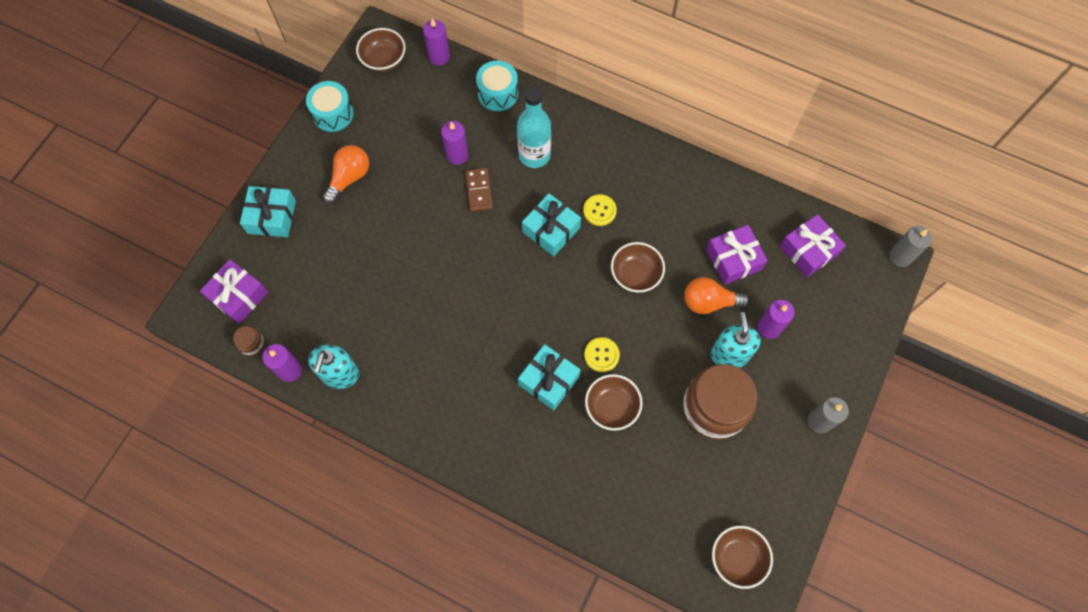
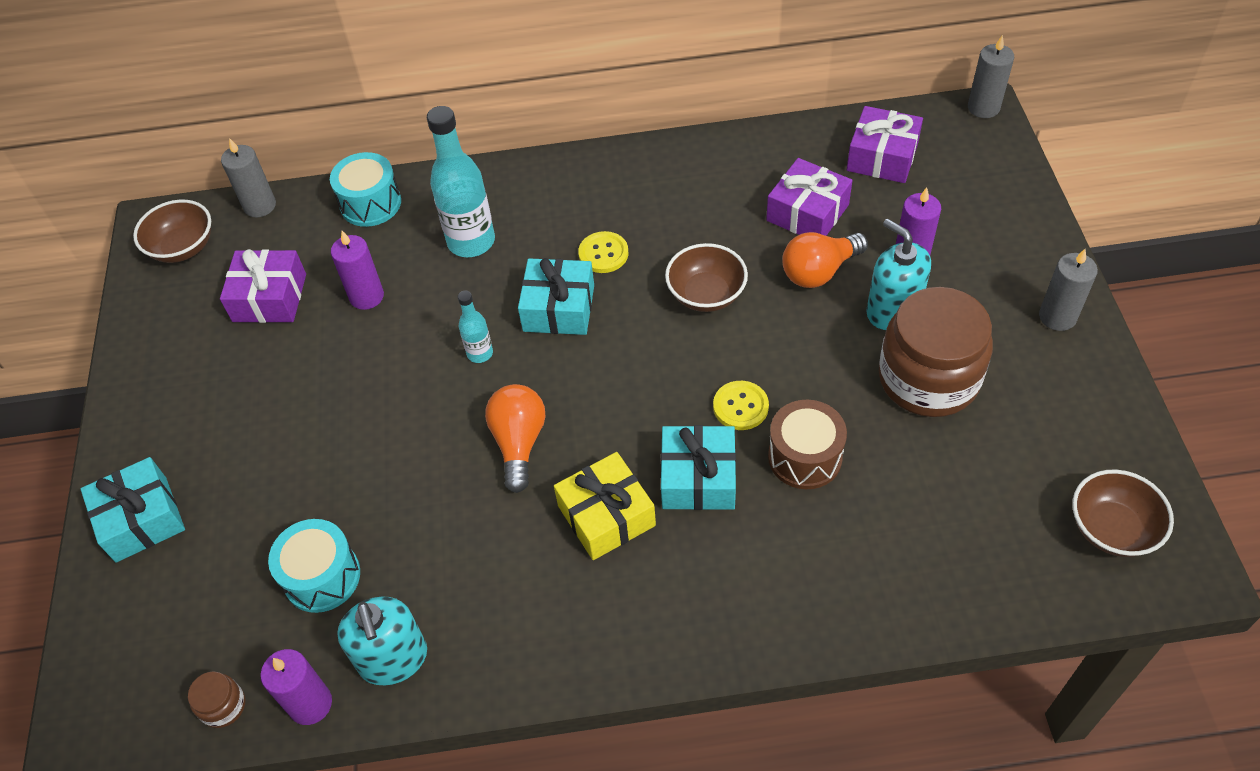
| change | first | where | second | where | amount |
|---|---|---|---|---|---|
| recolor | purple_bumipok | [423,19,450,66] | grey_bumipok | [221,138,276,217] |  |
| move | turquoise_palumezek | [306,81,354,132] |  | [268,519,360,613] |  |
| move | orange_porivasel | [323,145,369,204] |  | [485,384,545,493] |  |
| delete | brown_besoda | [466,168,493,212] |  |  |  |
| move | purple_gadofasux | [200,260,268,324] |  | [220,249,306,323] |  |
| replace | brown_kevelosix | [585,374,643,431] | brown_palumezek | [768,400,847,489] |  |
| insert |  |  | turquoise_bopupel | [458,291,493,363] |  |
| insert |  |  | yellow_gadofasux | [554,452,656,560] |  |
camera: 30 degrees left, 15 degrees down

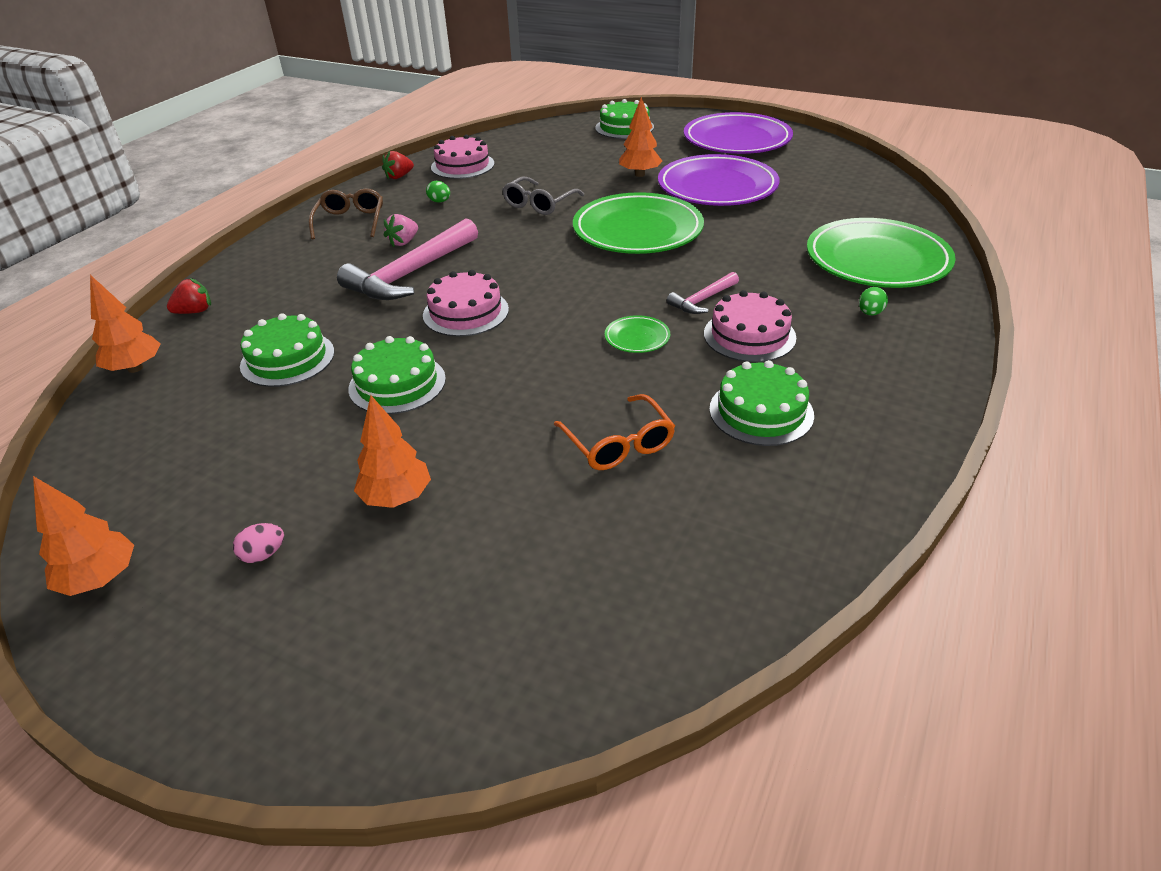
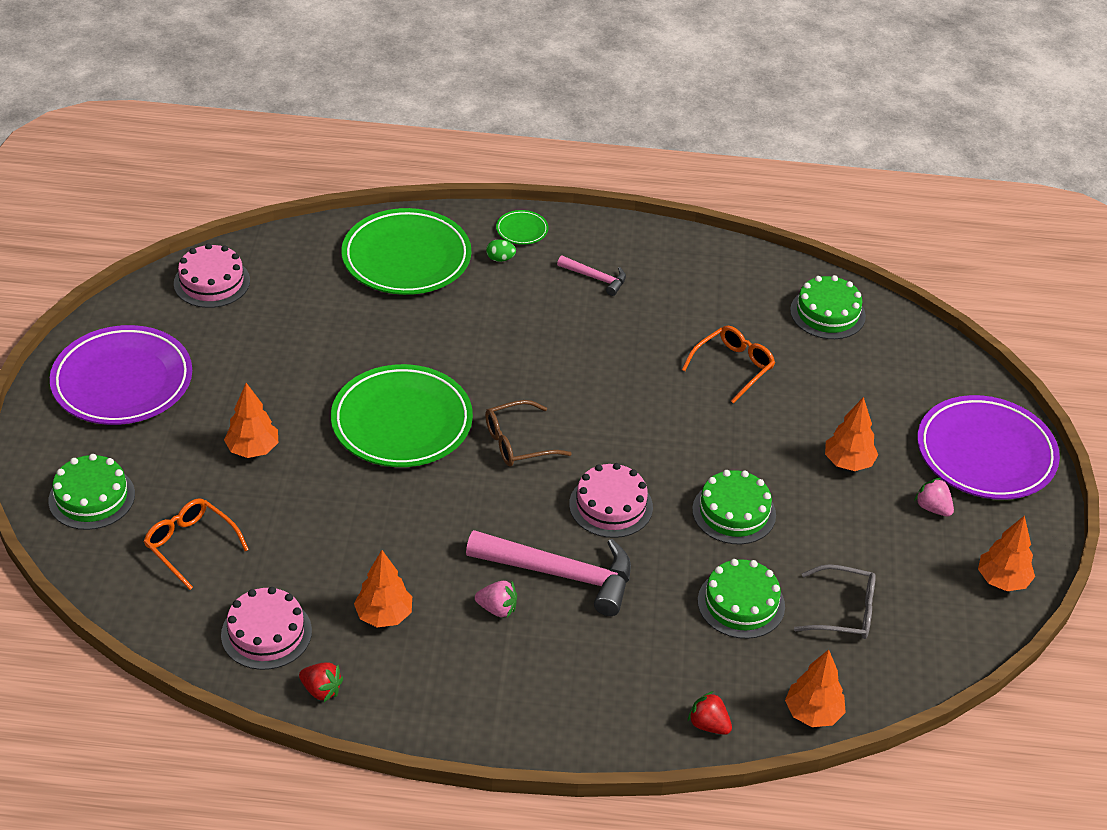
| change | first | where | second | where | amount |
|---|---|---|---|---|---|
| move | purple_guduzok | [658,154,779,206] |  | [917,395,1060,500] |  |
| move | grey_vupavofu | [502,176,584,215] |  | [794,564,876,639] |  |
| replace | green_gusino | [426,181,450,203] | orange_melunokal | [354,550,412,627] |  |
| move | brown_vupavofu | [309,188,383,239] |  | [485,400,572,466] |  |
| move | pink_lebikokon | [667,272,739,314] |  | [557,256,626,296] |  |
| move | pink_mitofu | [704,290,796,362] |  | [174,243,250,308] |  |
| move | green_guduzok | [605,315,670,353] |  | [496,210,548,245] |  |
| move | green_mitofu | [709,360,814,446] |  | [790,275,866,339] |  |
| replace | pink_gusino | [233,523,284,563] | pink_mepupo | [914,478,954,517] |  |
| insert |  |  | orange_vupavofu | [143,498,249,590] |  |
camera: 115 degrees left, 5 degrees up

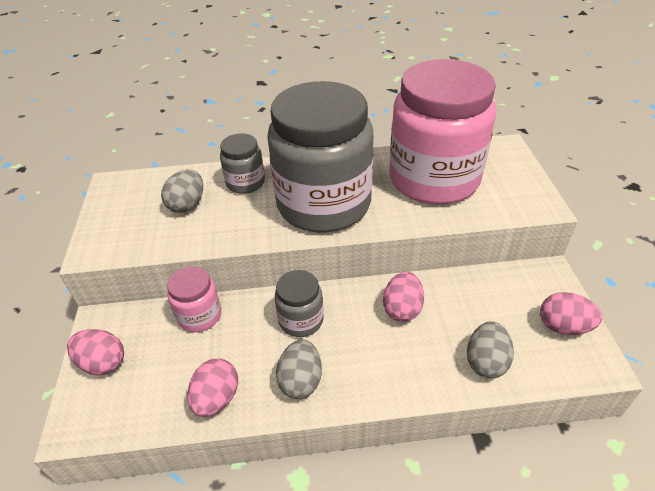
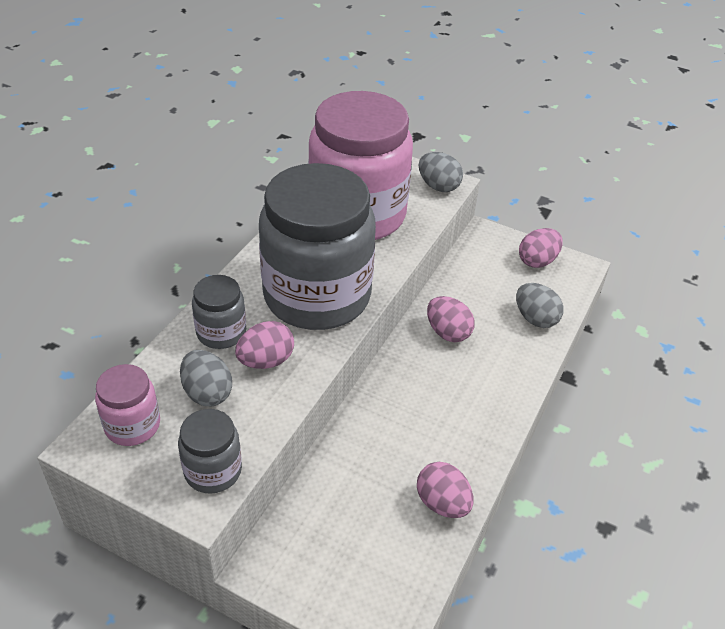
| change | first | where | second | where | amount |
|---|---|---|---|---|---|
| move | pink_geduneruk | [167,266,221,332] |  | [95,364,160,446] |  |
| move | grey_geduneruk | [275,270,324,337] |  | [178,409,242,494] |  |
| move | pink_gusino | [67,329,124,375] |  | [235,321,294,369] |  |
| move | grey_gusino | [276,339,322,399] |  | [419,152,463,192] |  |
camera: 60 degrees left, 0 degrees up

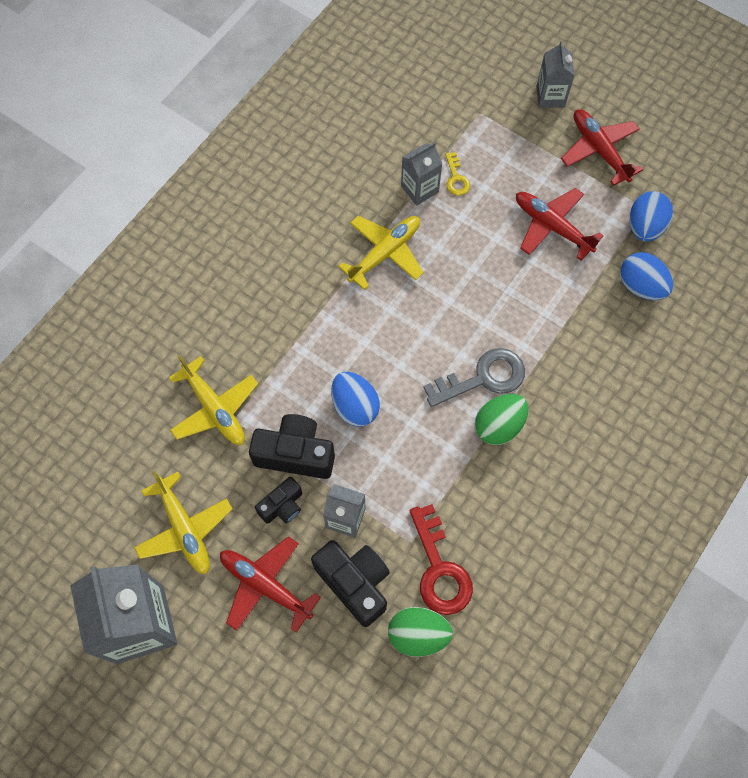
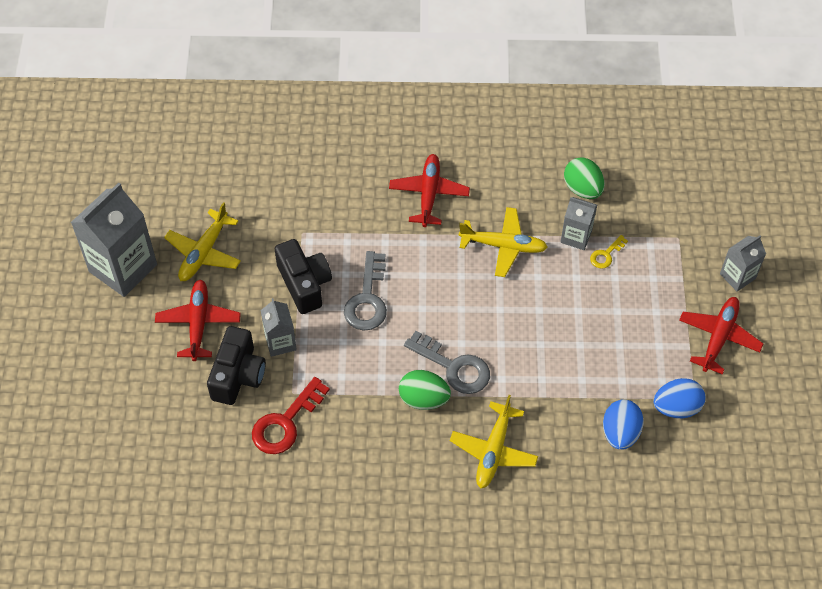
| change | first | where | second | where | amount |
|---|---|---|---|---|---|
| move | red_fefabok | [516,188,604,261] |  | [389,154,470,227] |  |
| move | yellow_fefabok | [169,356,258,445] |  | [450,395,538,489] |  |
| replace | blue_gusino | [331,372,380,427] | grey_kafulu | [344,251,387,331] |  |
| delete | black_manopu | [255,477,302,524] |  |  |  |
| move | green_gusino | [388,607,453,657] |  | [564,157,605,199] |  |
camera: 55 degrees right, 10 degrees down

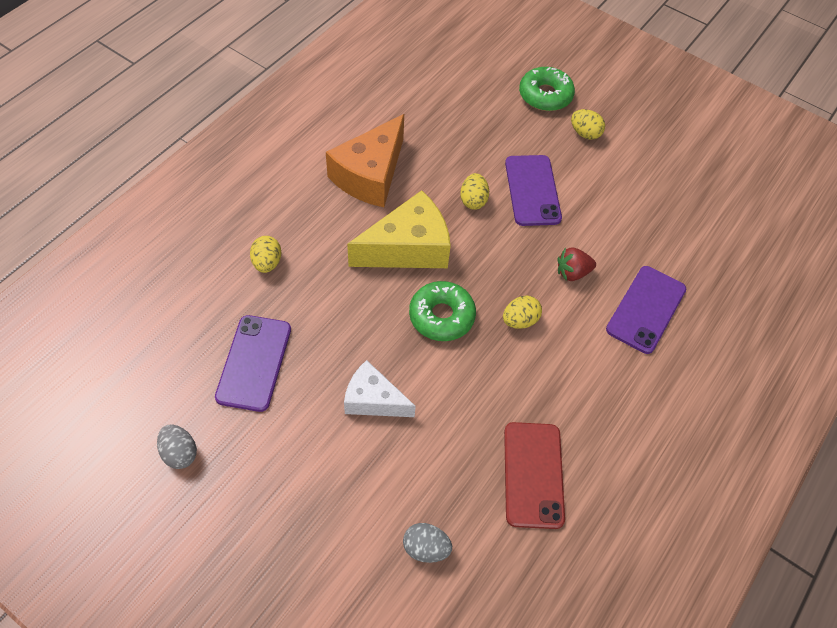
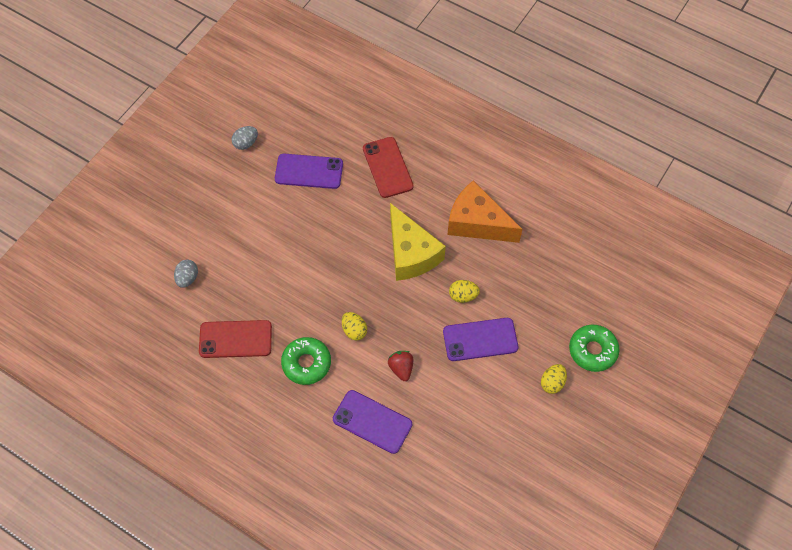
| change | first | where | second | where | amount |
|---|---|---|---|---|---|
| replace | yellow_gusino | [250,236,281,273] | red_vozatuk | [363,137,414,198] |  |
| move | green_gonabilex | [409,281,476,341] |  | [281,337,331,385] |  |
| delete | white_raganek | [344,360,416,417] |  |  |  |
camera: 90 degrees right, 5 degrees up

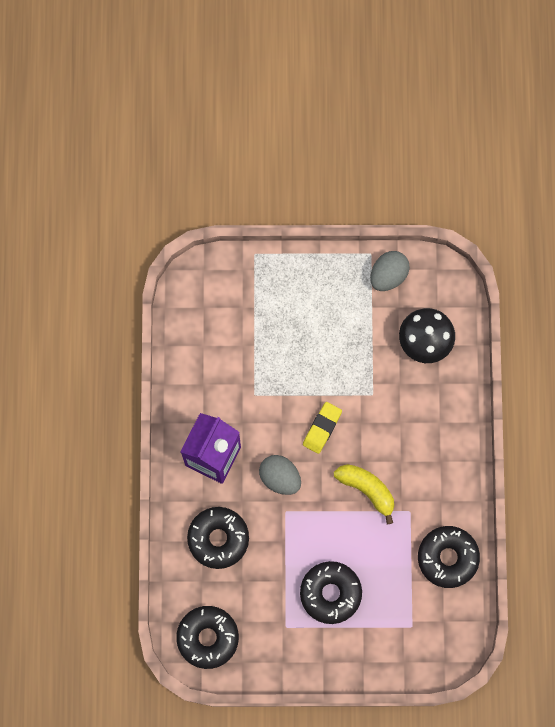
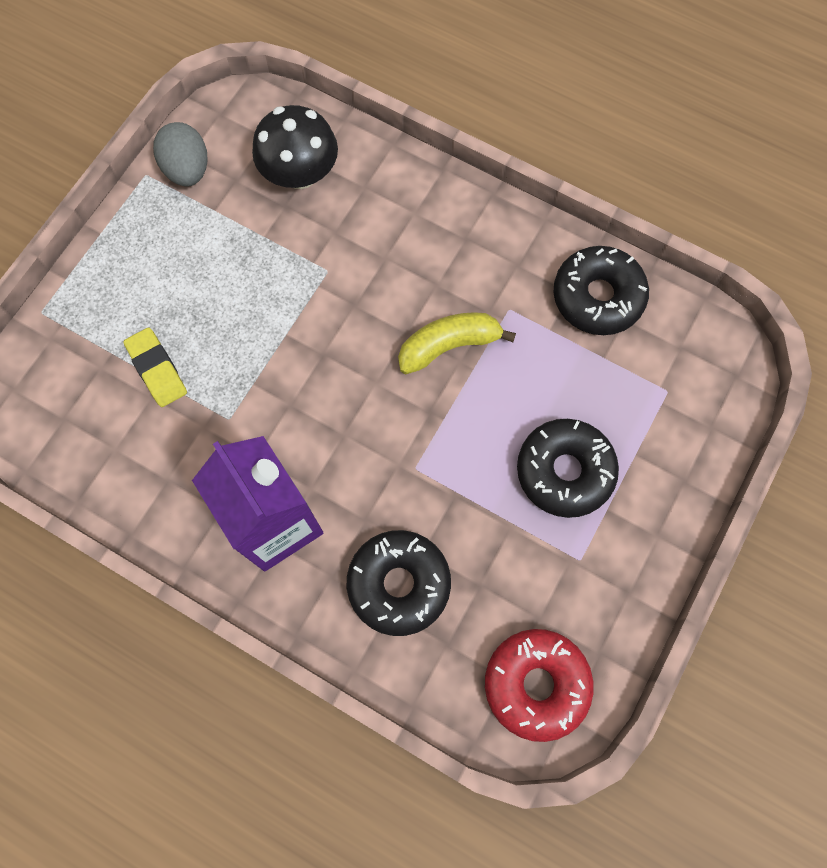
| change | first | where | second | where | amount |
|---|---|---|---|---|---|
| move | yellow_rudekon | [303,402,342,454] |  | [123,327,187,407] |  |
| delete | grey_gusino | [259,455,301,495] |  |  |  |
| recolor | black_gonabilex | [176,606,239,669] | red_gonabilex | [485,629,594,742] |  |
camera: 60 degrees left, 5 degrees down

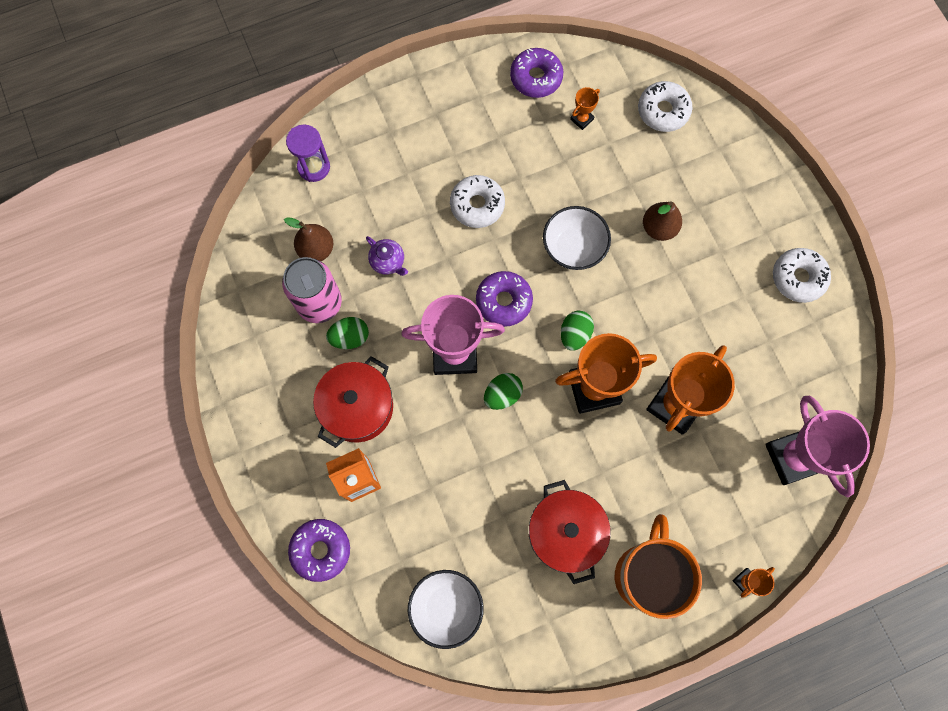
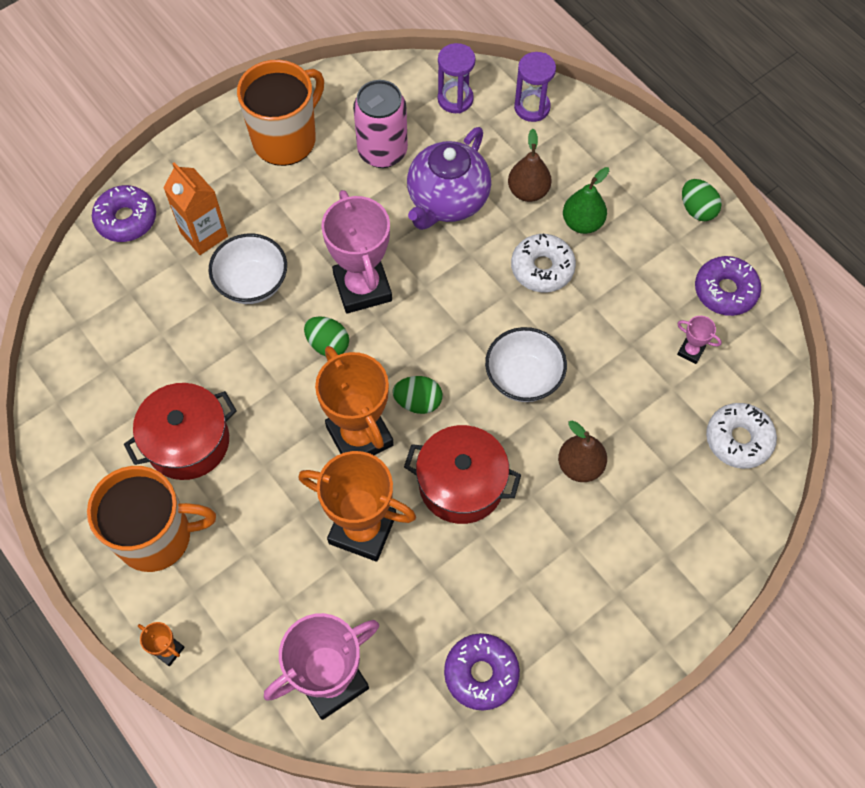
| change | first | where | second | where | amount |
|---|---|---|---|---|---|
| recolor | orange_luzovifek | [570,87,600,130] | pink_luzovifek | [677,316,722,364] |  |
| move | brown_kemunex | [284,217,333,261] |  | [508,129,552,202] |  |
| resize | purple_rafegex | [366,236,408,276] |  | [407,127,491,230] | x2.09 |
| delete | white_gonabilex | [773,248,831,303] |  |  |  |
| move | purple_gonabilex | [476,271,533,327] |  | [444,633,520,711] |  |
| move | green_gusino | [326,317,369,349] |  | [682,179,722,221] |  |
| move | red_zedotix | [313,356,393,448] |  | [404,425,521,524] |  |
| move | white_kevelosix | [408,570,484,649] |  | [209,233,287,304] |  |
| insert |  |  | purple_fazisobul | [438,43,475,113] |  |
| insert |  |  | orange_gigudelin | [237,60,324,166] |  |
| insert |  |  | green_kemunex | [563,167,609,234] |  |
camera: 75 degrees right, 10 degrees down

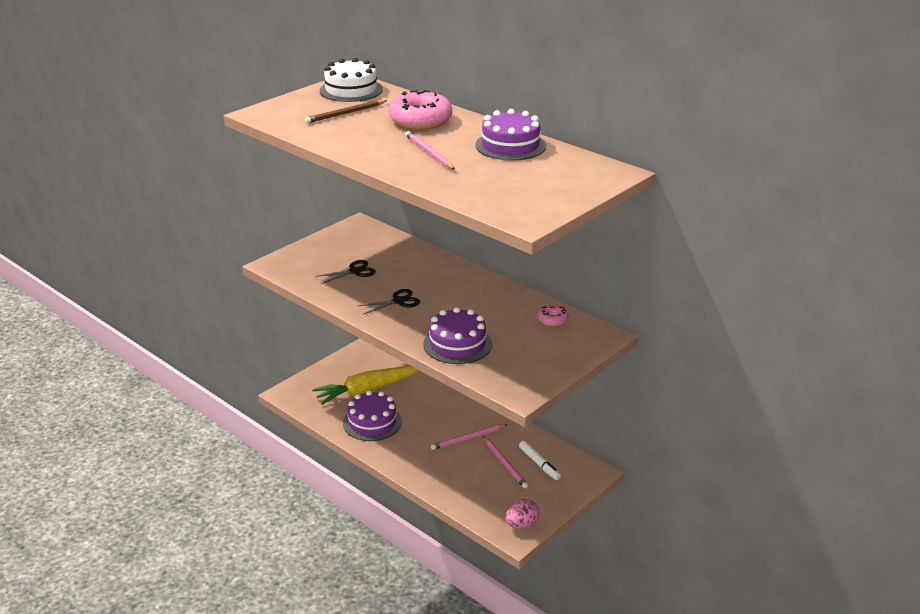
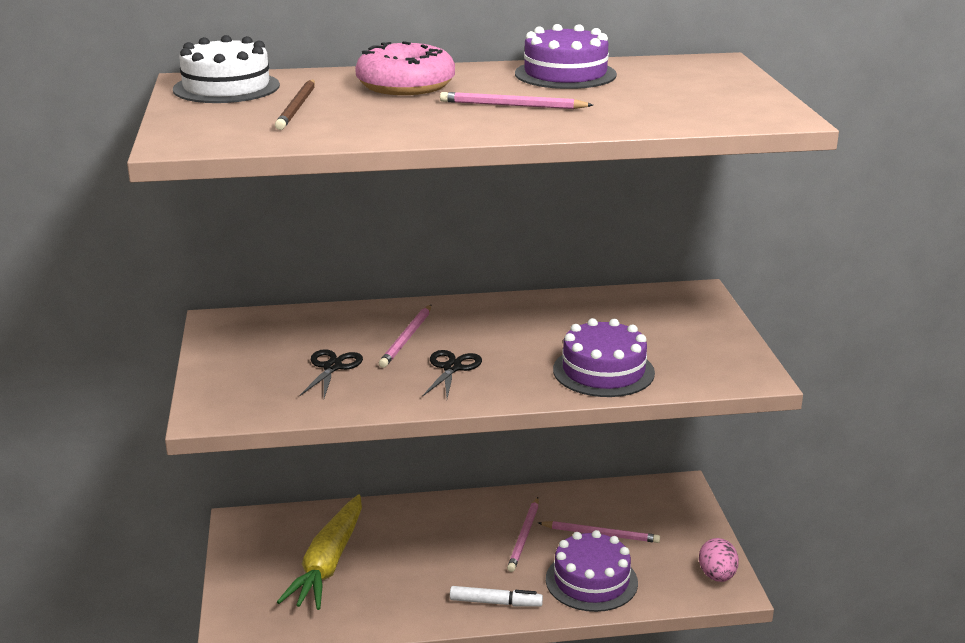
| change | first | where | second | where | amount |
|---|---|---|---|---|---|
| delete | pink_gonabilex | [538,305,569,327] |  |  |  |
| move | purple_mitofu | [343,391,402,441] |  | [546,530,638,612] |  |
| move | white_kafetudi | [519,441,561,480] |  | [450,586,543,607] |  |
| insert |  |  | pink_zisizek | [379,305,431,368] |  |
camera: 50 degrees left, 5 degrees down

